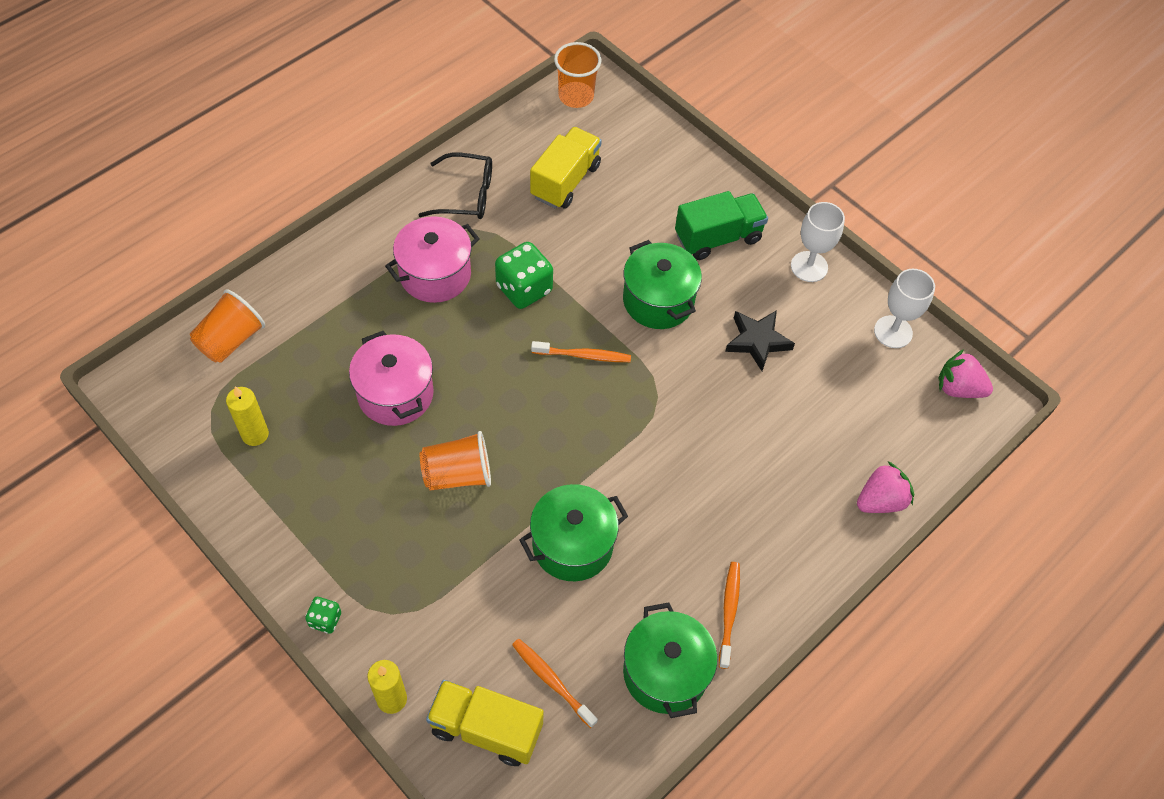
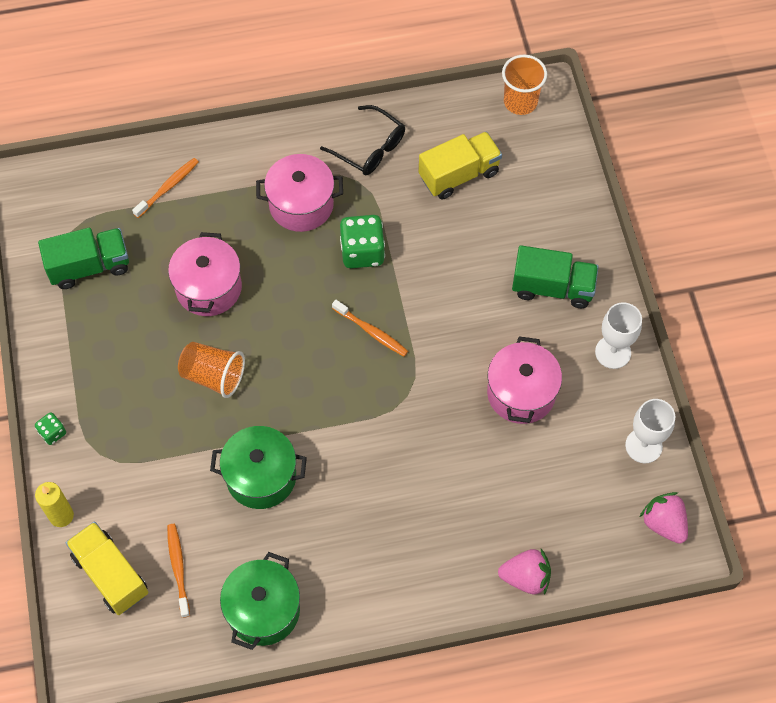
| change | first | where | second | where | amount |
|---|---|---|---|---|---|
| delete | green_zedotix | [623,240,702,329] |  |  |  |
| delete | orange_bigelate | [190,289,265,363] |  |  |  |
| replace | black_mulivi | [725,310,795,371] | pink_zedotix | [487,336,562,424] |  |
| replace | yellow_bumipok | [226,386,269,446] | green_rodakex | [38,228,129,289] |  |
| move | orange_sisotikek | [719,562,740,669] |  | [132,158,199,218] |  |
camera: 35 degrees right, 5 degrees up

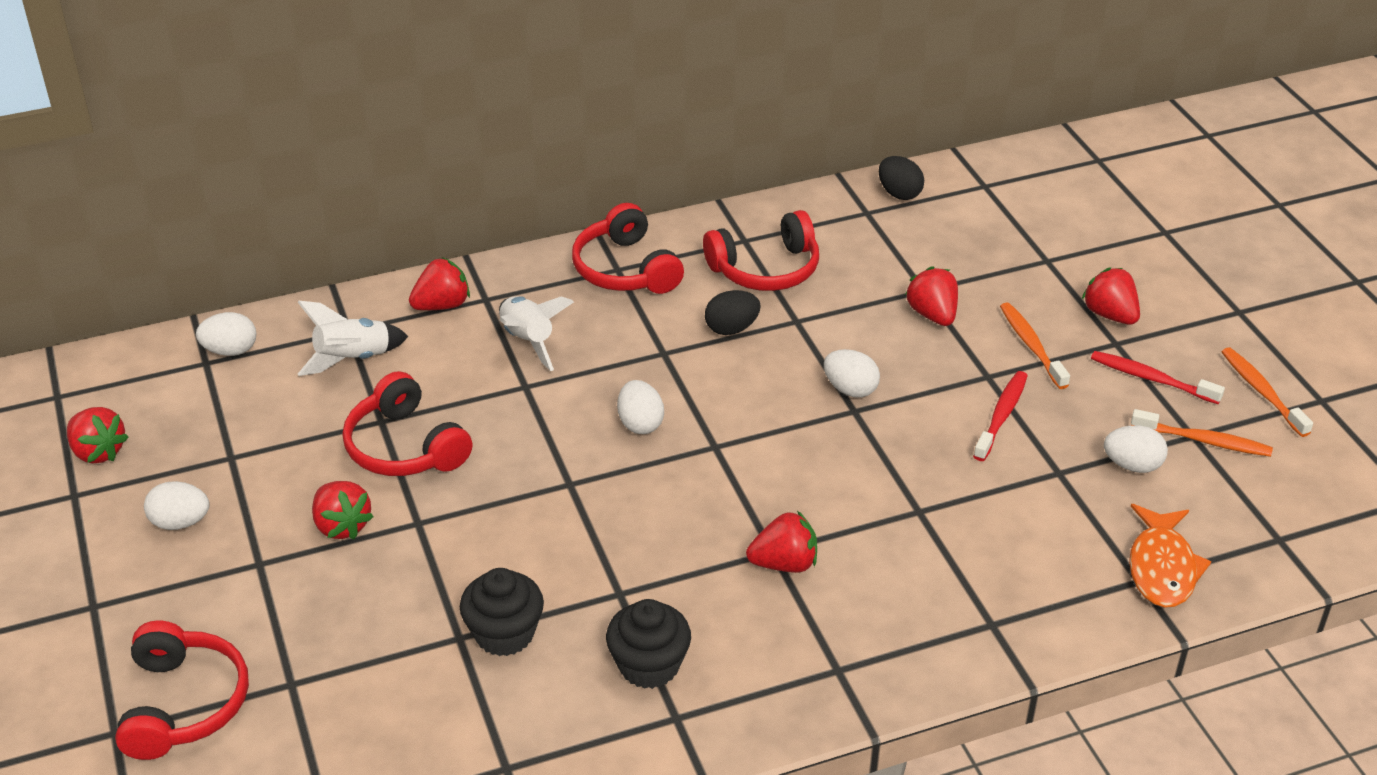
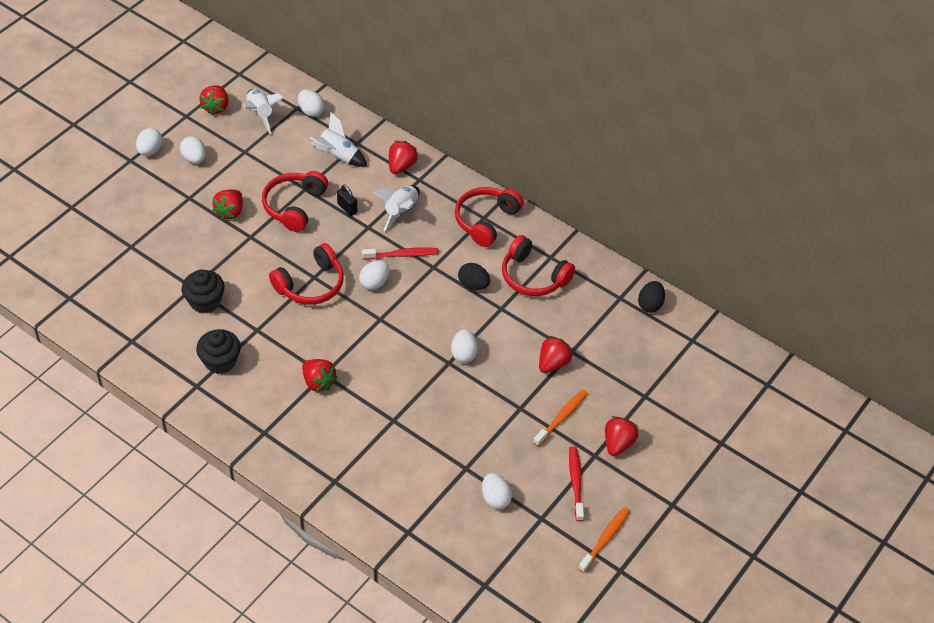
| change | first | where | second | where | amount |
|---|---|---|---|---|---|
| rotate | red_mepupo | [409,257,470,310] |  | [389,141,418,174] | 90 degrees counterclockwise |
| move | red_sisotikek | [973,371,1028,461] |  | [362,247,439,260] |  |
| delete | orange_sisotikek | [1131,409,1273,457] |  |  |  |
| delete | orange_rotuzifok | [1129,504,1212,608] |  |  |  |
| move | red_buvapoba | [115,621,249,760] |  | [269,243,344,305] |  |
| insert |  |  | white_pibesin | [243,89,284,134] |  |
| insert |  |  | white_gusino | [136,128,163,156] |  |
| insert |  |  | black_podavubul | [337,184,357,216] |  |
camera: 55 degrees right, 10 degrees up

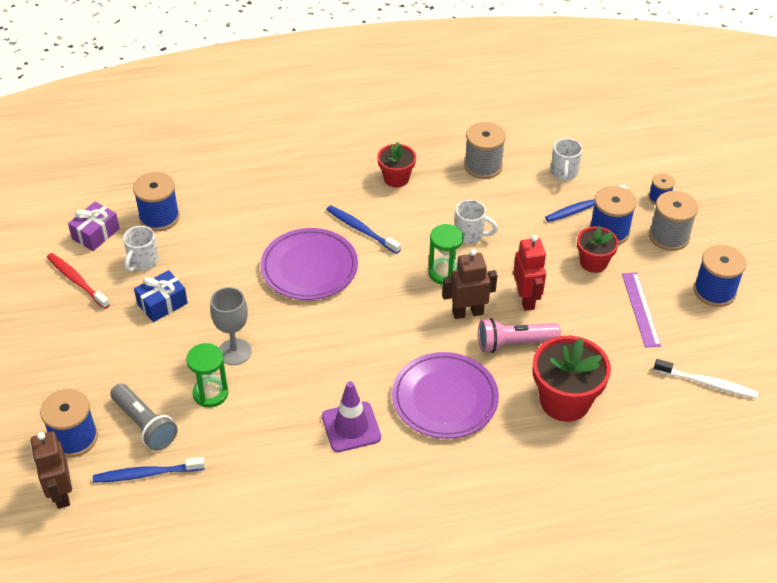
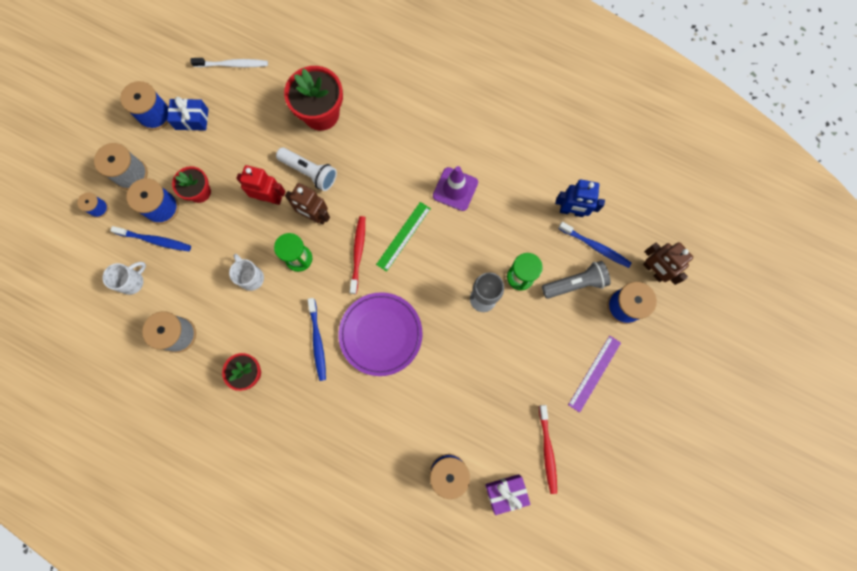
| change | first | where | second | where | amount |
|---|---|---|---|---|---|
| delete | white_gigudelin | [123,226,159,272] |  |  |  |
| rotate | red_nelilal | [513,235,546,311] |  | [236,165,285,205] | 75 degrees clockwise |
| move | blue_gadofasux | [134,270,188,322] |  | [167,97,208,131] |  |
| move | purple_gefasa | [622,272,661,348] |  | [568,336,621,413] |  |
| recolor | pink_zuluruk | [478,318,561,353] | white_zuluruk | [276,147,337,191] |  |
| delete | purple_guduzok | [392,352,499,439] |  |  |  |
| rotate | white_sisotikek | [654,359,758,399] |  | [190,58,268,67] | 120 degrees clockwise |
| rotate | grey_zuluruk | [110,384,178,451] |  | [542,261,611,299] | 75 degrees clockwise |
| rotate | brown_nelilal | [31,432,72,509] |  | [643,242,693,285] | 120 degrees clockwise |
| insert |  |  | blue_nelilal | [555,179,605,217] |  |
| insert |  |  | green_gefasa | [376,202,431,272] |  |
| insert |  |  | red_sisotikek | [350,216,365,294] |  |
camera: 140 degrees left, 30 degrees up

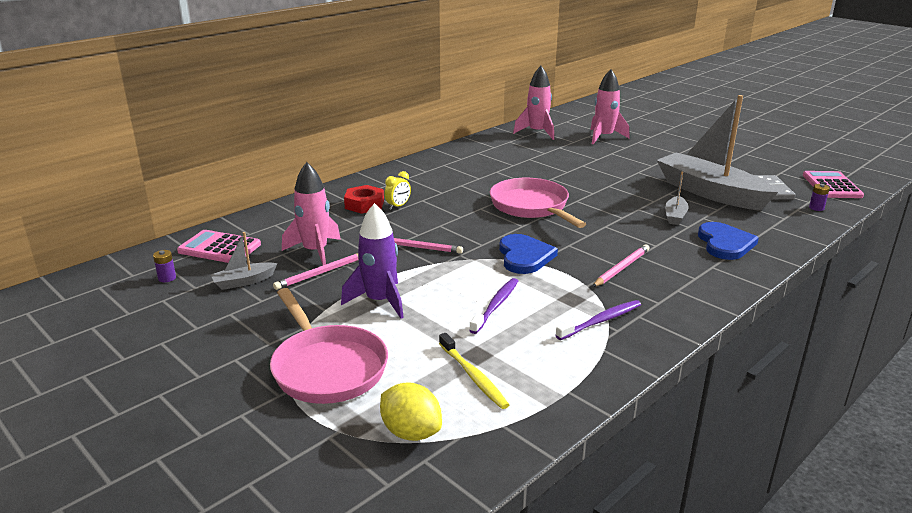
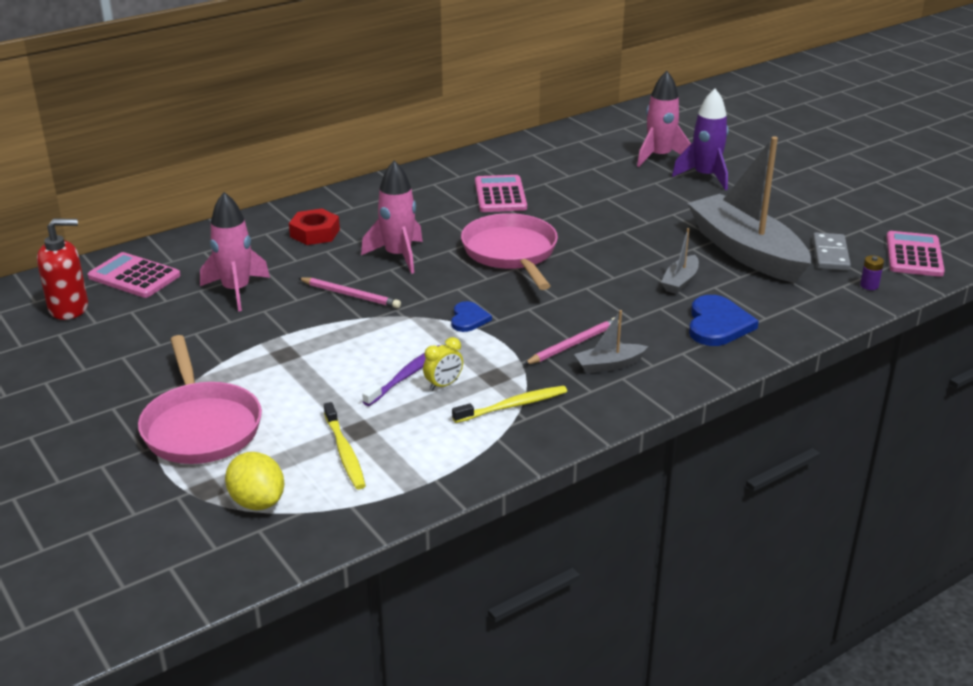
| change | first | where | second | where | amount |
|---|---|---|---|---|---|
| move | pink_pibesin | [513,66,554,140] |  | [361,160,423,274] |  |
| move | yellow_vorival | [384,171,411,210] |  | [423,337,463,391] |  |
| move | purple_pibesin | [341,203,404,319] |  | [672,89,729,190] |  |
| move | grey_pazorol | [211,232,277,290] |  | [574,310,648,373] |  |
| resize | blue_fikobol | [499,234,558,274] |  | [451,301,492,332] | x0.60 |
| replace | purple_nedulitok | [153,250,176,282] | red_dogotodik | [37,218,88,320] |  |
| delete | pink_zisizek | [273,253,358,290] |  |  |  |
| recolor | purple_sisotikek | [555,300,641,340] | yellow_sisotikek | [452,386,567,423] |  |
| insert |  |  | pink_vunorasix | [475,175,527,212] |  |
camera: 10 degrees right, 5 degrees up

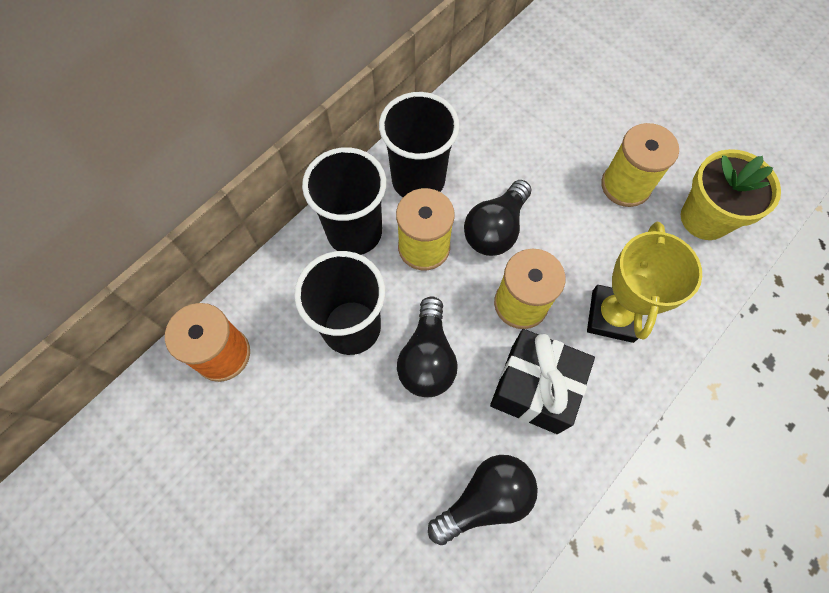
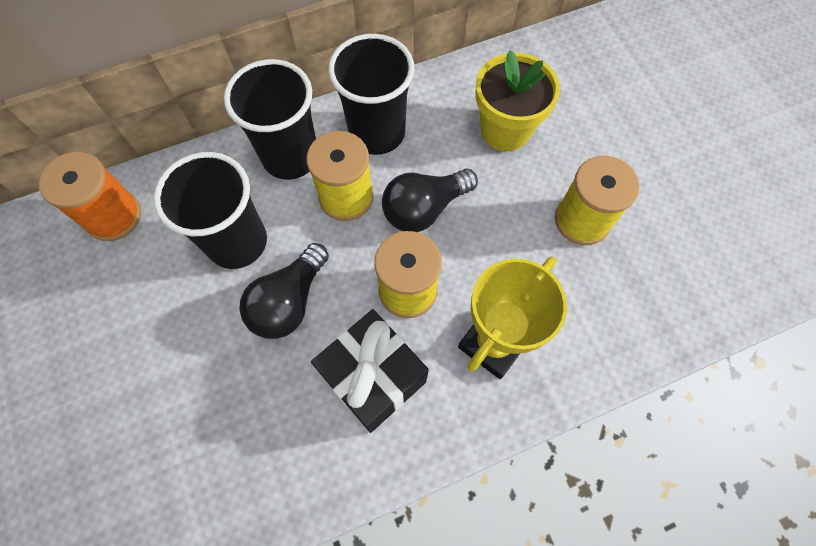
| change | first | where | second | where | amount |
|---|---|---|---|---|---|
| move | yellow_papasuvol | [681,149,781,240] |  | [475,50,560,151] |  |
| delete | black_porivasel | [428,455,538,545] |  |  |  |
camera: 25 degrees right, 0 degrees up

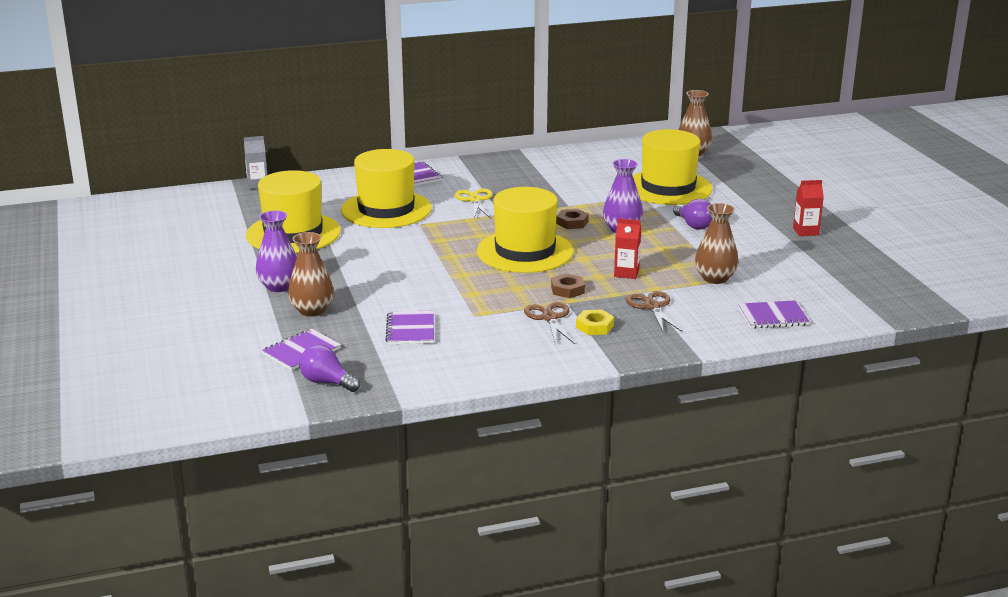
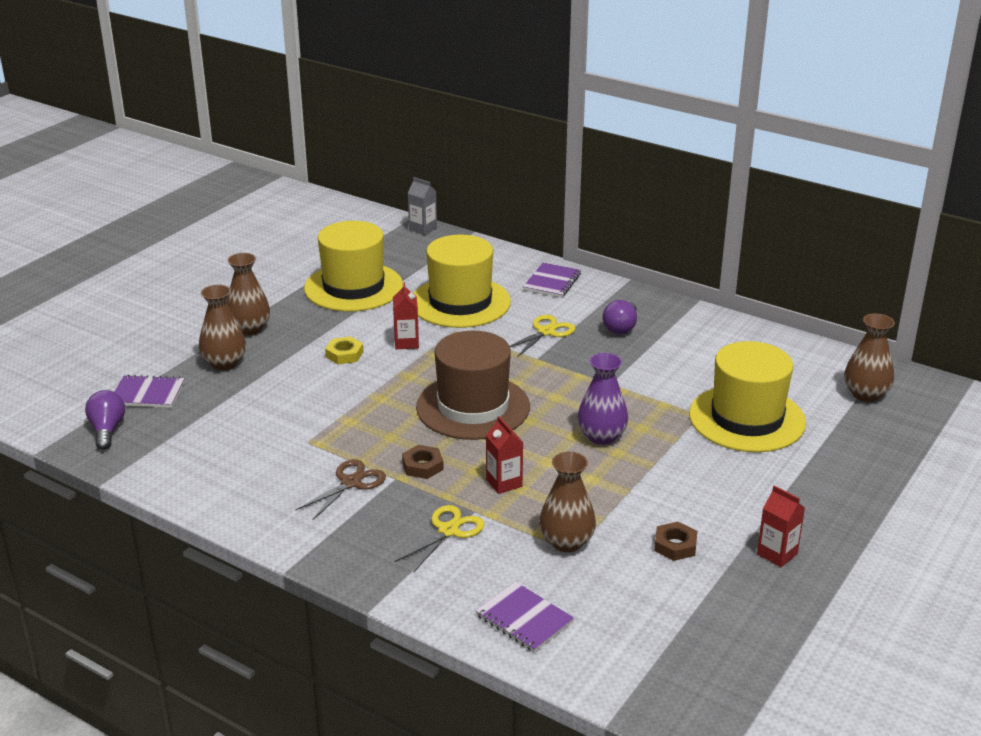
| change | first | where | second | where | amount |
|---|---|---|---|---|---|
| recolor | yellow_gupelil | [477,187,574,273] | brown_gupelil | [416,331,530,440] |  |
| move | purple_porivasel | [673,199,712,230] |  | [603,300,637,334] |  |
| move | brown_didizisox | [556,209,589,229] |  | [654,522,697,561] |  |
| recolor | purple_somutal | [255,210,297,292] | brown_somutal | [226,253,270,335] |  |
| recolor | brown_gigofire | [626,291,682,333] | yellow_gigofire | [395,505,485,573] |  |
| move | yellow_didizisox | [576,310,614,335] |  | [325,336,363,364] |  |
| delete | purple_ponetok | [385,311,434,344] |  |  |  |
| insert |  |  | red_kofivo | [393,283,419,349] |  |
camera: 50 degrees right, 5 degrees up

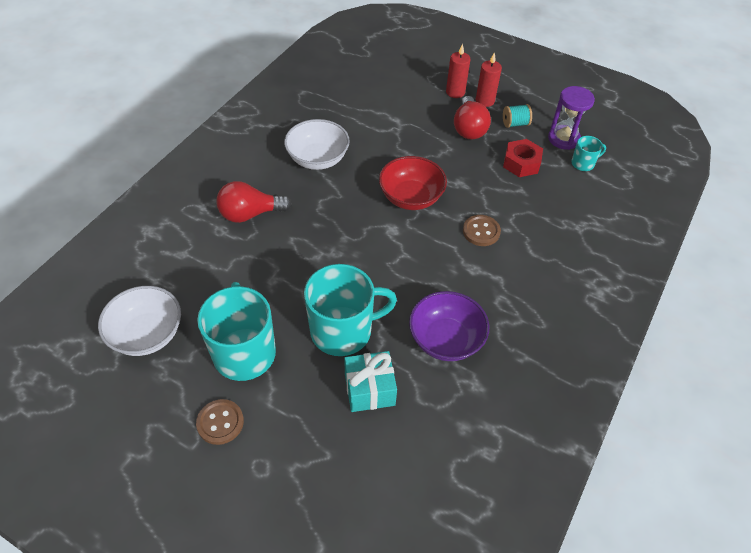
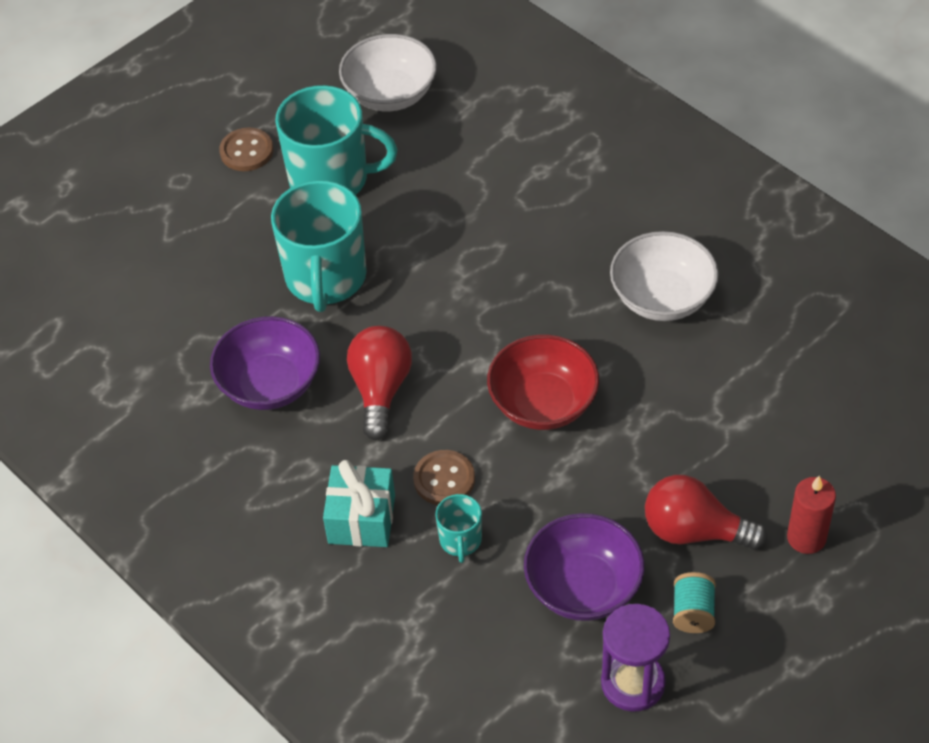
| change | first | where | second | where | amount |
|---|---|---|---|---|---|
| delete | red_bumipok | [475,53,502,107] |  |  |  |
| move | turquoise_gigudelin | [571,136,606,171] |  | [435,494,482,563] |  |
| replace | red_didizisox | [503,139,543,177] | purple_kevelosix | [524,513,645,621] |  |
| move | red_porivasel | [216,181,292,223] |  | [347,326,412,440] |  |
| move | turquoise_gadofasux | [344,351,397,412] |  | [323,460,395,547] |  |
camera: 110 degrees right, 0 degrees up

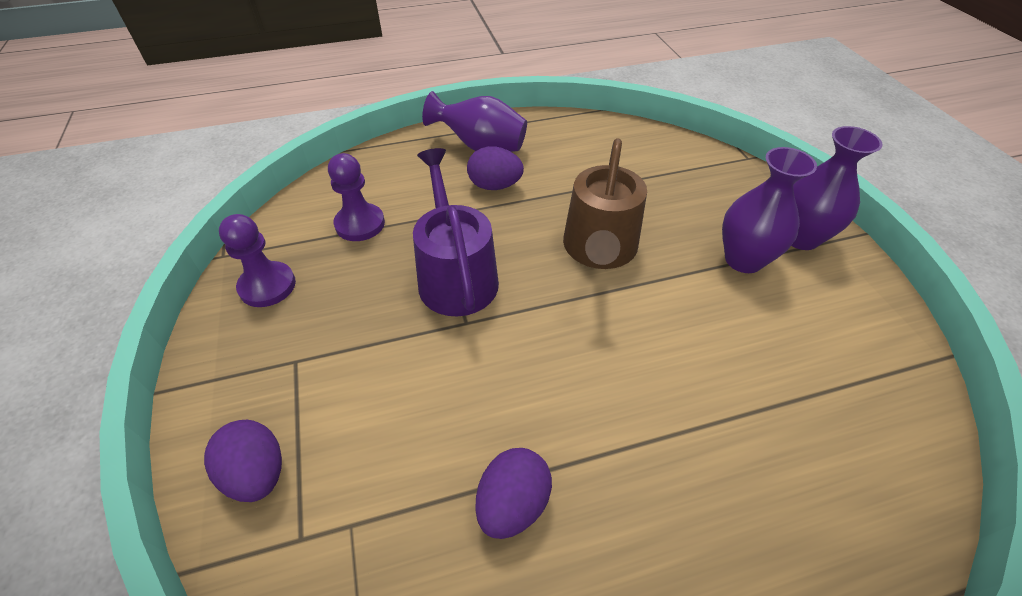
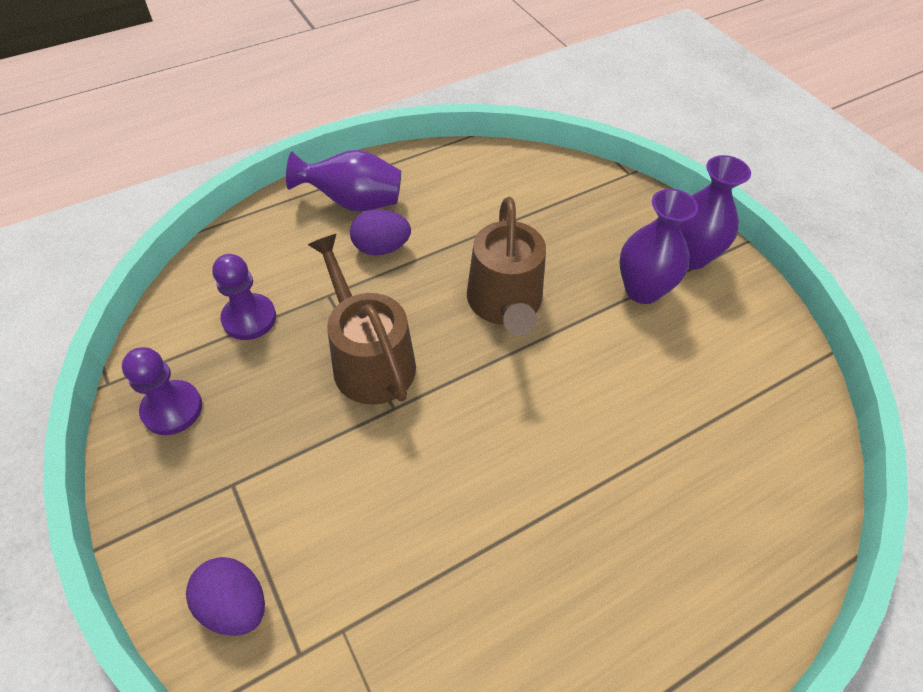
| change | first | where | second | where | amount |
|---|---|---|---|---|---|
| recolor | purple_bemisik | [413,148,499,316] | brown_bemisik | [308,234,416,405] |  |
| delete | purple_gusino | [475,448,552,539] |  |  |  |
camera: 15 degrees left, 5 degrees up

